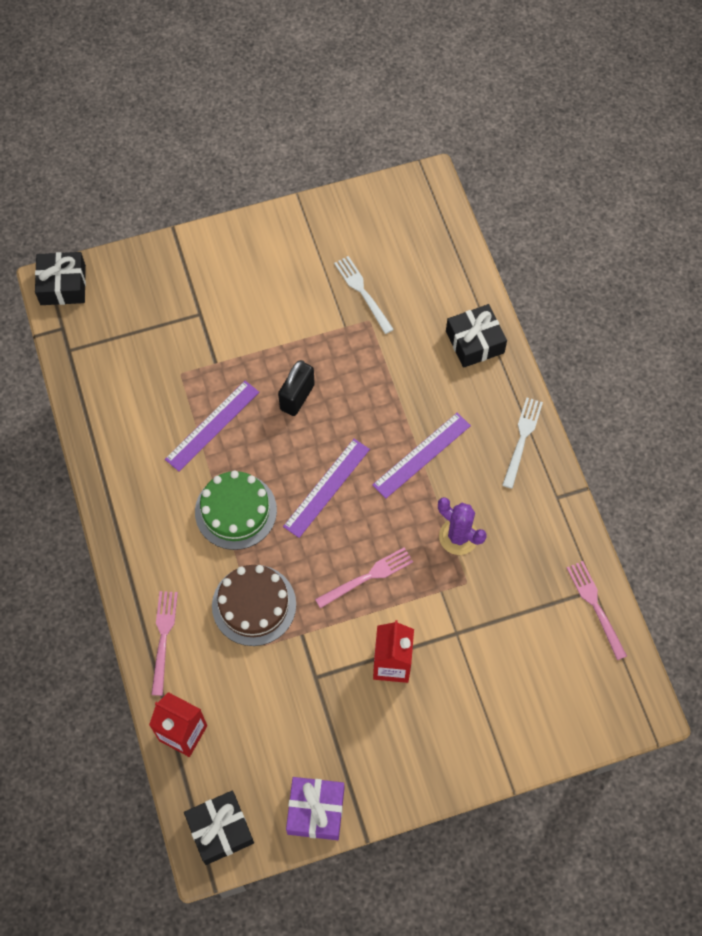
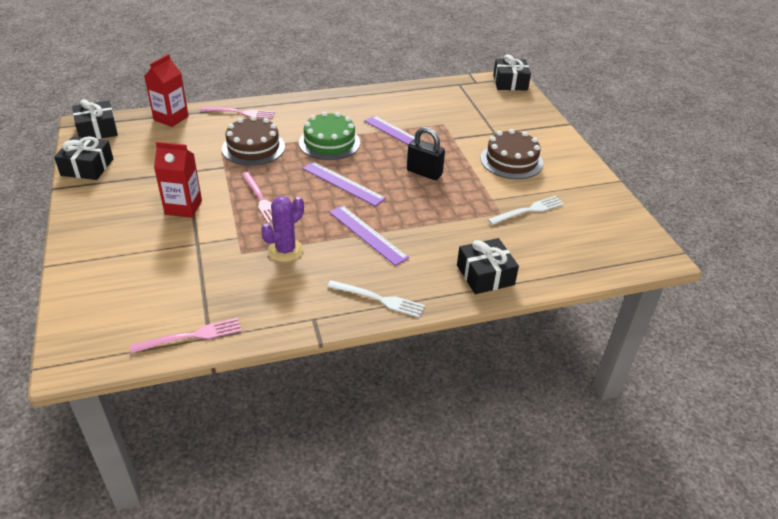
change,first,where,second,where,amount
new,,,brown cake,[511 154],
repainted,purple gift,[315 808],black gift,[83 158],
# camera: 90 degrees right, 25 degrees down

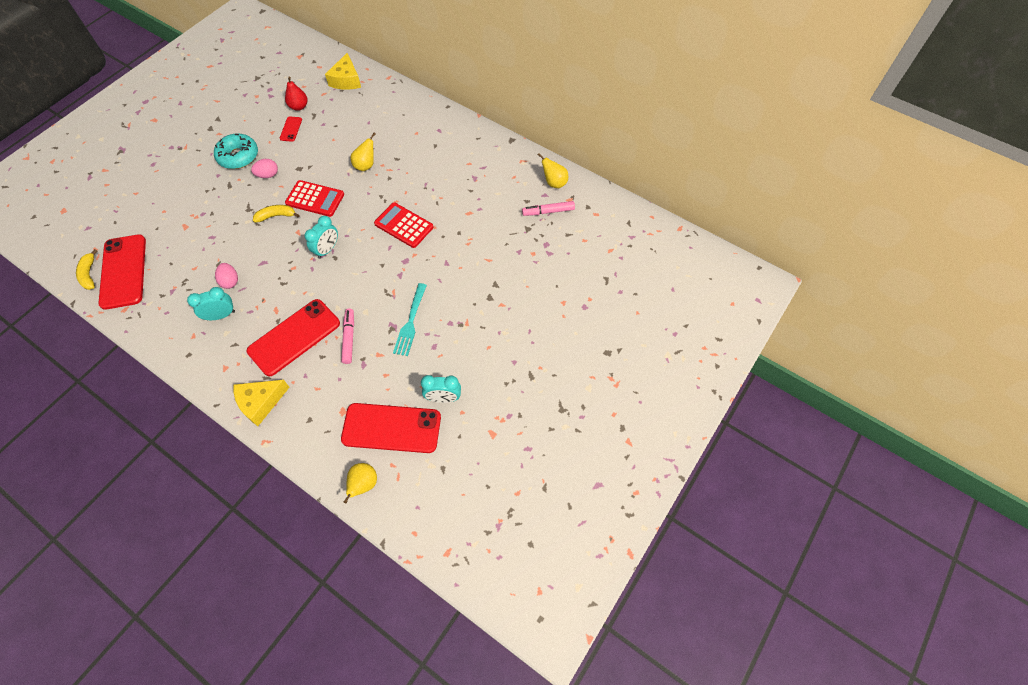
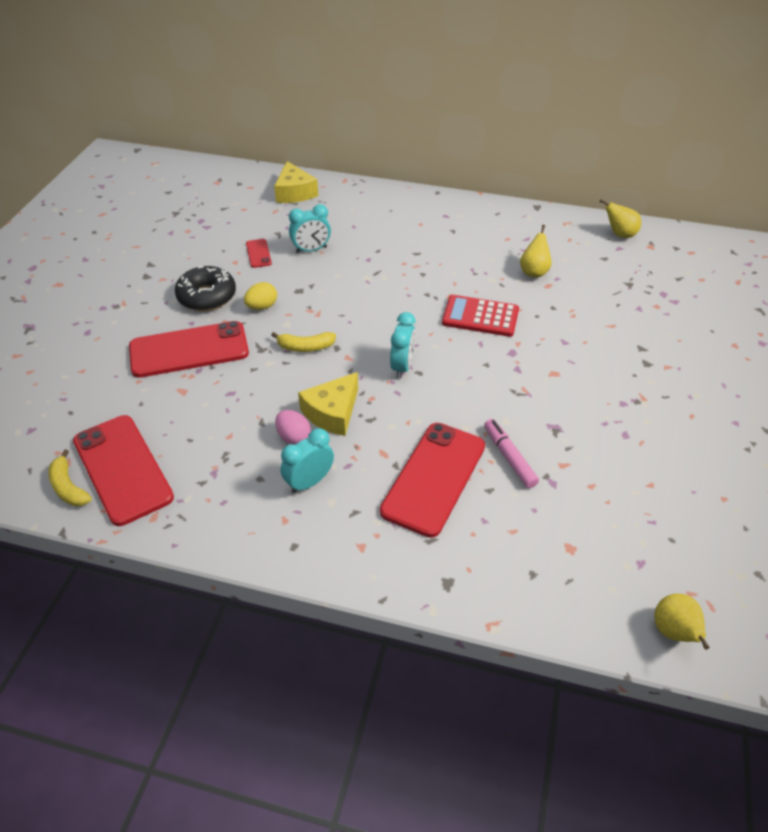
change,first,where,second,where,amount
gone,red pear,[296 94],,,
gone,red calculator,[314 198],,,
gone,turquoise fork,[410 319],,,
gone,pink marker,[548 208],,,
shifted,yellow cheese,[261 403],,[328 404],
shifted,red phone,[391 428],,[189 349],
shifted,yellow pear,[363 152],,[536 251],
shifted,turquoise clock,[441 389],,[310 228],
repainted,turquoise donut,[236 151],black donut,[205 288],
repainted,pink egg,[264 168],yellow egg,[260 296],
rotated,yellow banana,[276 214],,[303 342],150 degrees counterclockwise
# camera: 20 degrees left, 15 degrees down

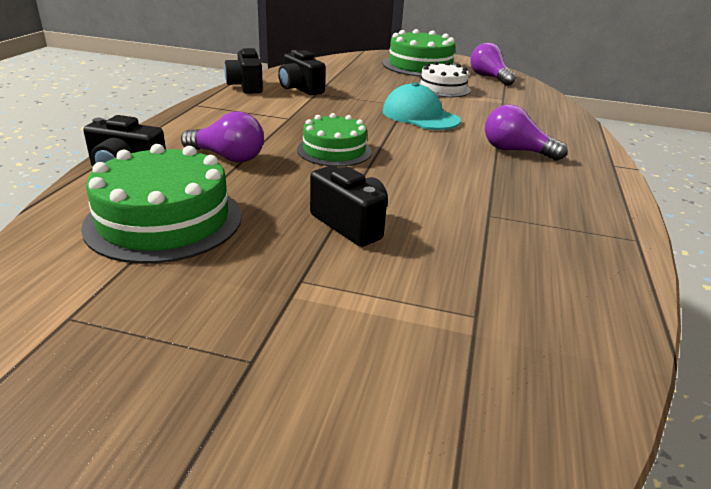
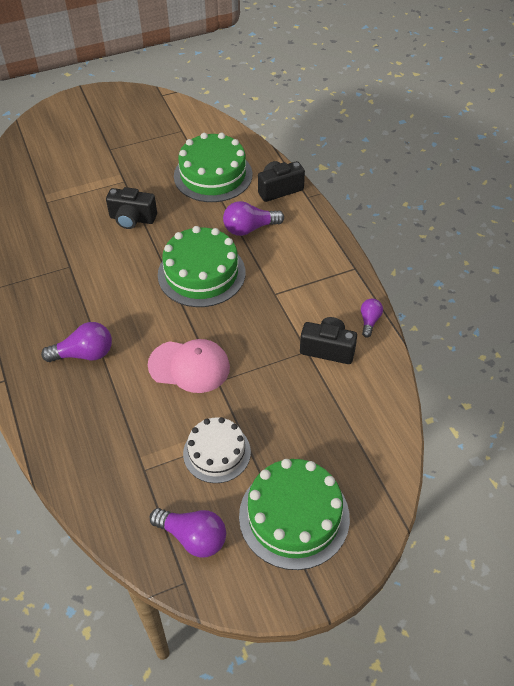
change,first,where,second,where,amount
swapped,black camera,[243 71],purple light bulb,[372 318],
repainted,turquoise cap,[422 106],pink cap,[189 366],
scaled,green cake,[334 140],,[201 266],x1.55
# camera: 145 degrees right, 20 degrees up

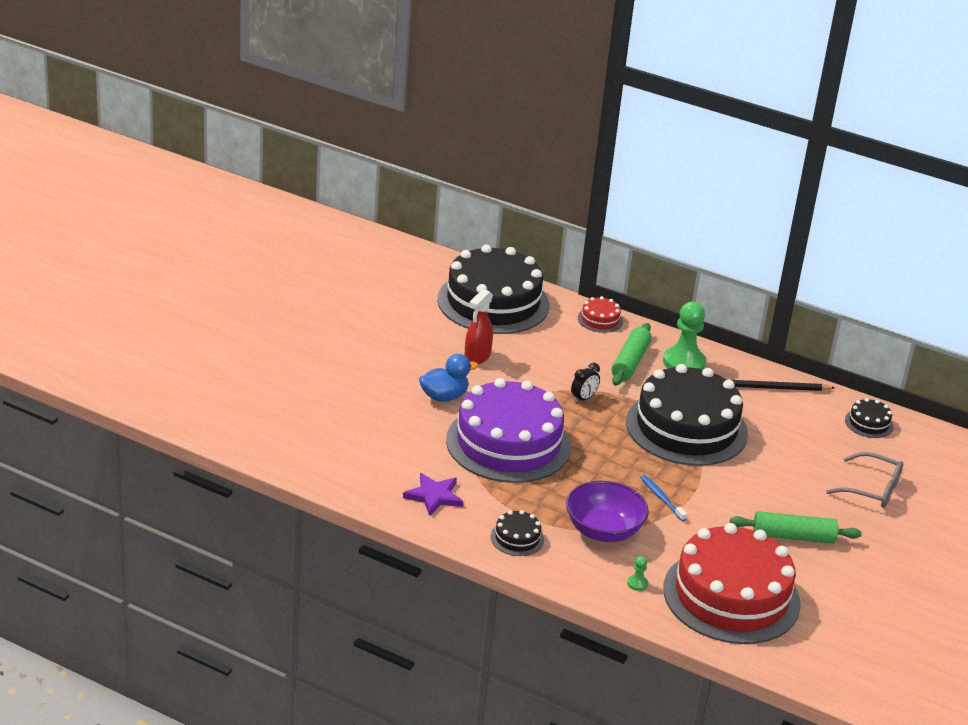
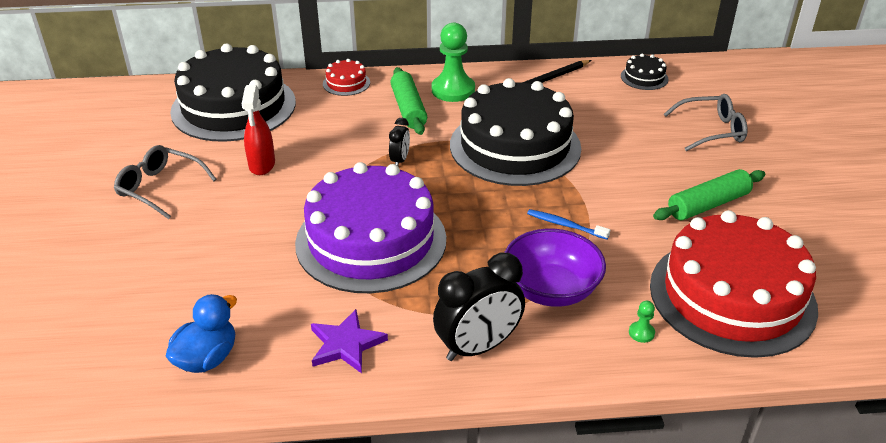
change,first,where,second,where,amount
new,,,grey glasses,[165 182],
shifted,blue duck,[448 378],,[201 333],
swapped,black cake,[517 533],black clock,[479 307],
# camera: 30 degrees left, 5 degrees up

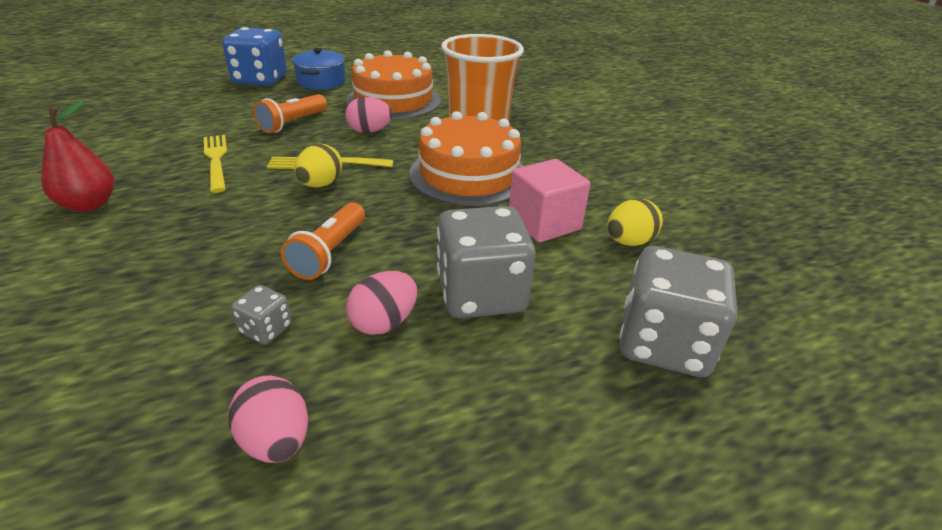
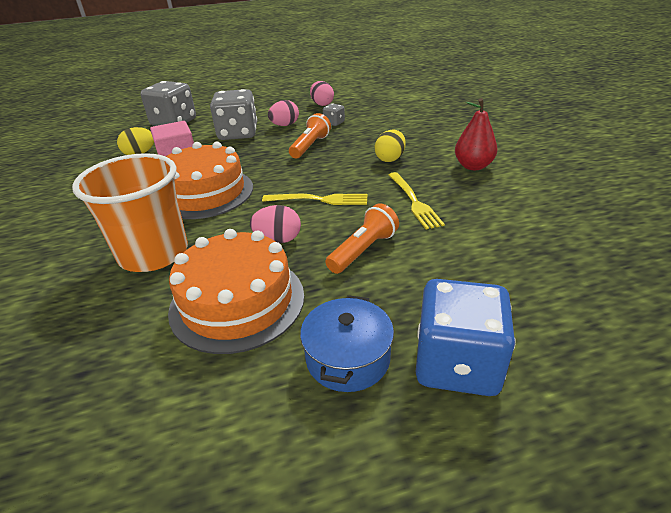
change,first,where,second,where,amount
shifted,yellow egg,[318 165],,[390 146],
# camera: 170 degrees left, 0 degrees up

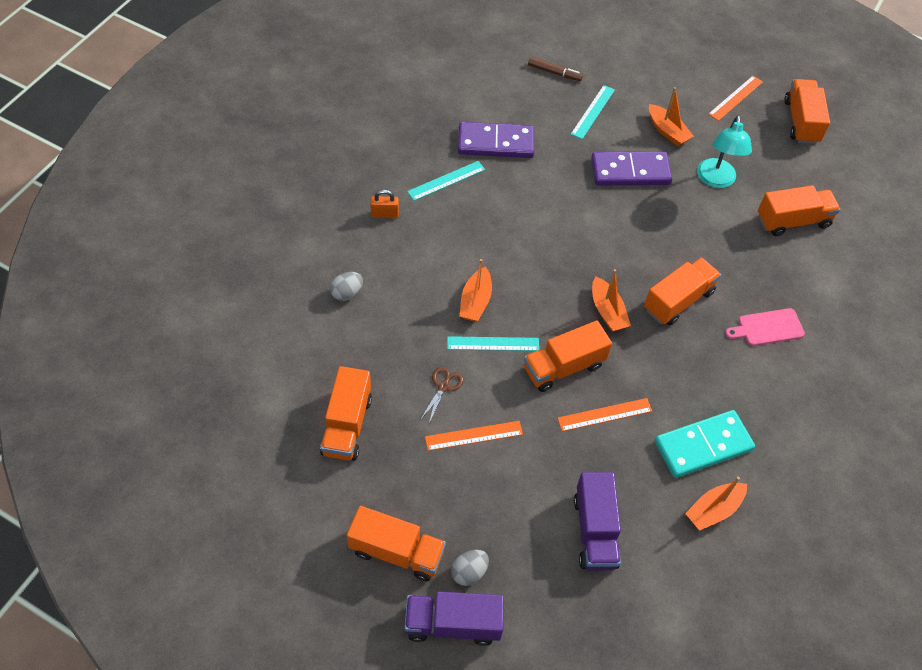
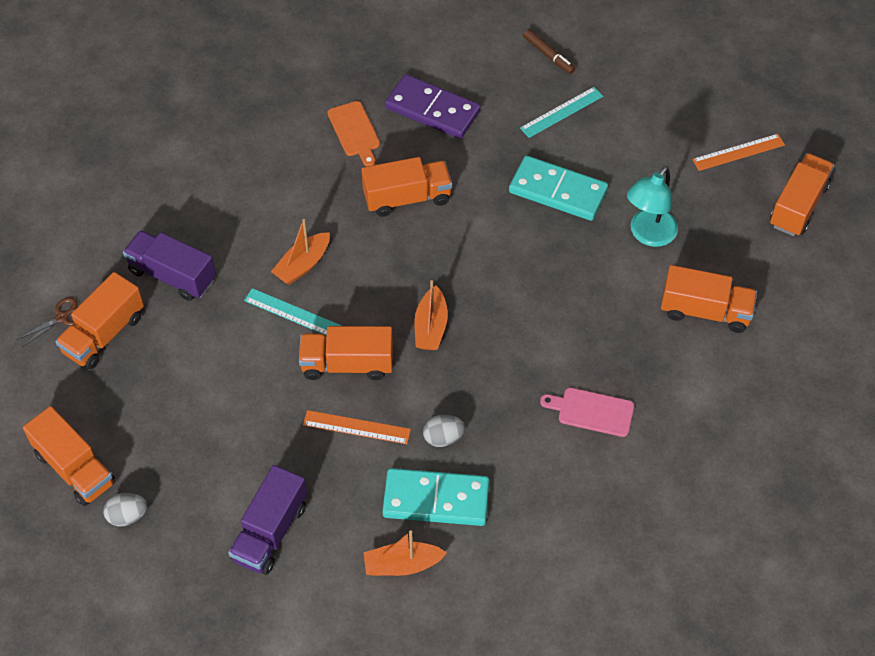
change,first,where,second,where,amount
gone,orange padlock,[384 204],,,
gone,orange ruler,[474 436],,,
gone,orange boat,[671 116],,,
shifted,grey egg,[346 286],,[444 431],
shifted,purple truck,[454 618],,[169 265],
shifted,brown scissors,[441 395],,[47 322],
shifted,orange truck,[682 291],,[406 187],
swapped,turquoise ruler,[446 181],orange cutting board,[353 133],
repainted,purple domino,[631 168],turquoise domino,[558 188],
# camera: 30 degrees right, 0 degrees up

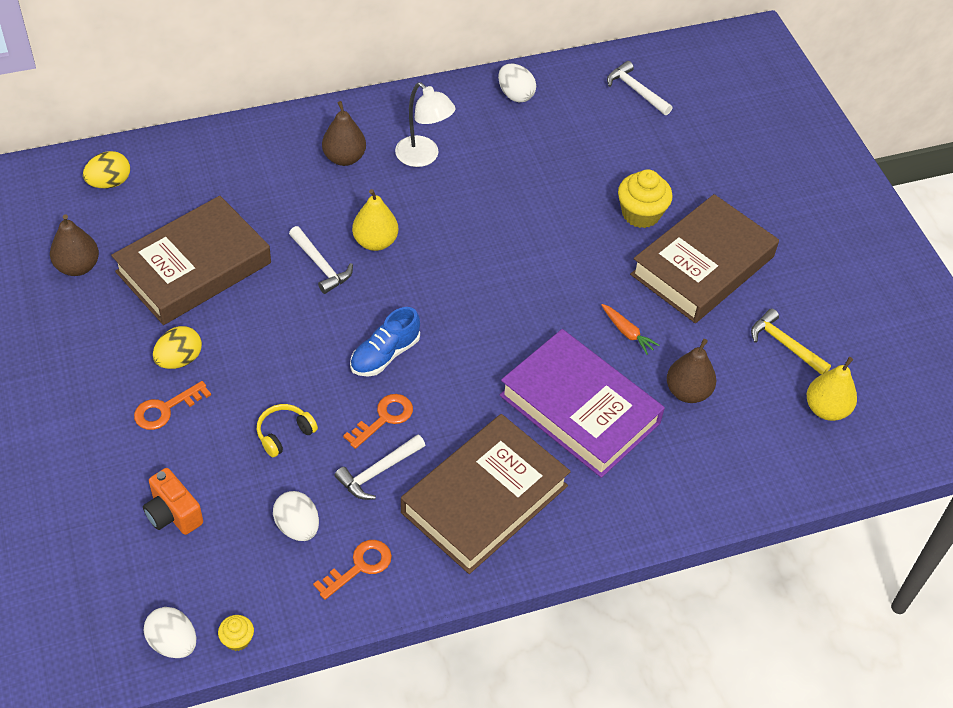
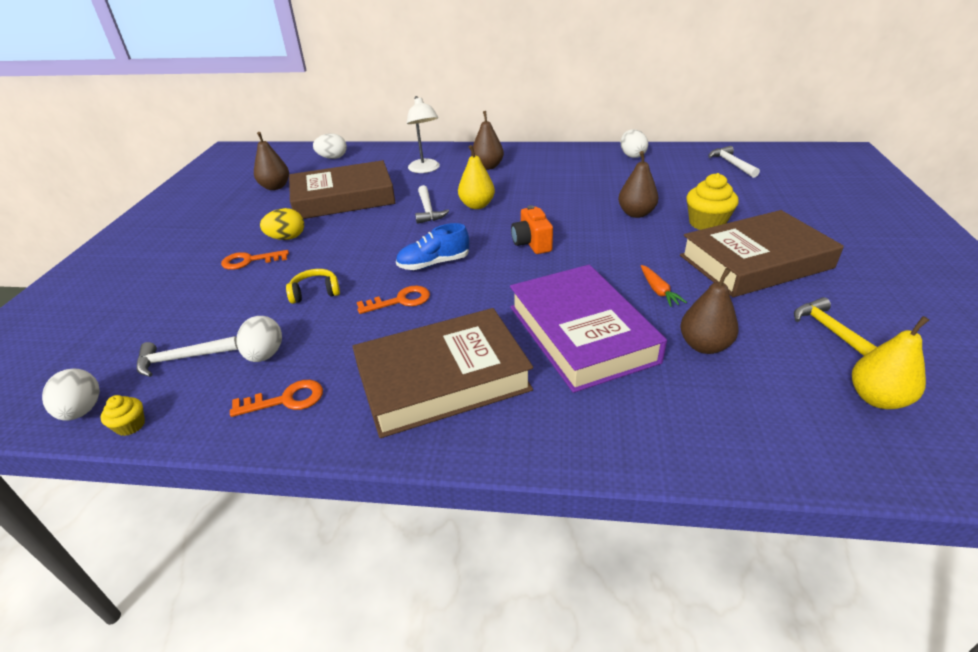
change,first,where,second,where,amount
new,,,brown pear,[638 184],
shifted,orange camera,[173 501],,[532 229],
shifted,white hammer,[379 467],,[187 356],
shifted,white lamp,[425 124],,[423 134],
repainted,yellow egg,[106 169],white egg,[330 146],
# camera: 30 degrees right, 15 degrees down

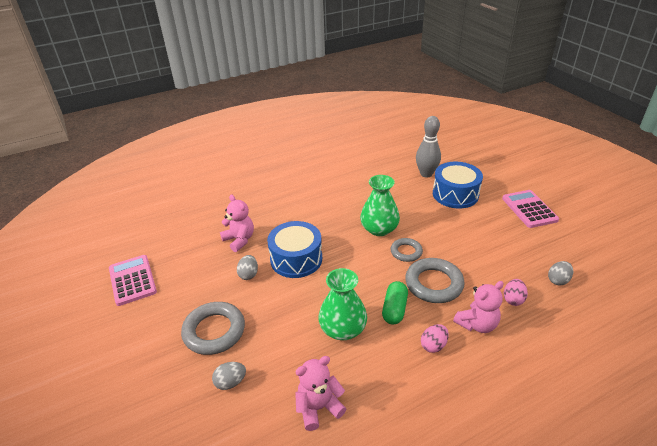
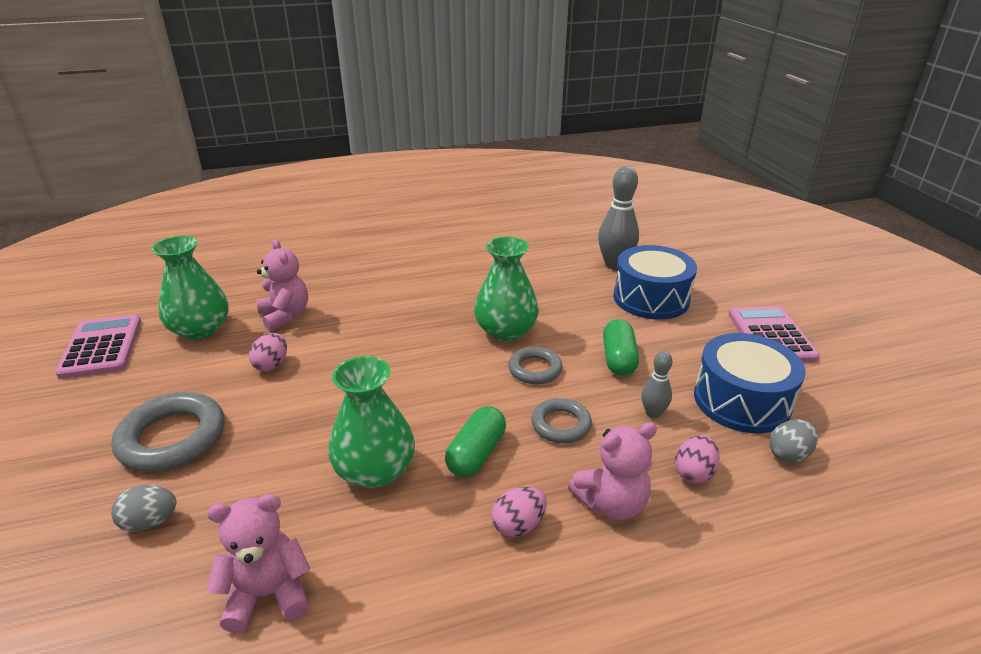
change,first,where,second,where,amount
new,,,green vase,[190 288],
new,,,green capsule,[621 347],
new,,,grey bowling pin,[657 385],
shifted,blue drum,[294 249],,[750 383],
repainted,grey egg,[247 267],pink egg,[268 352],
scaled,grey ring,[435 280],,[561 420],x0.59
# camera: 10 degrees right, 5 degrees down

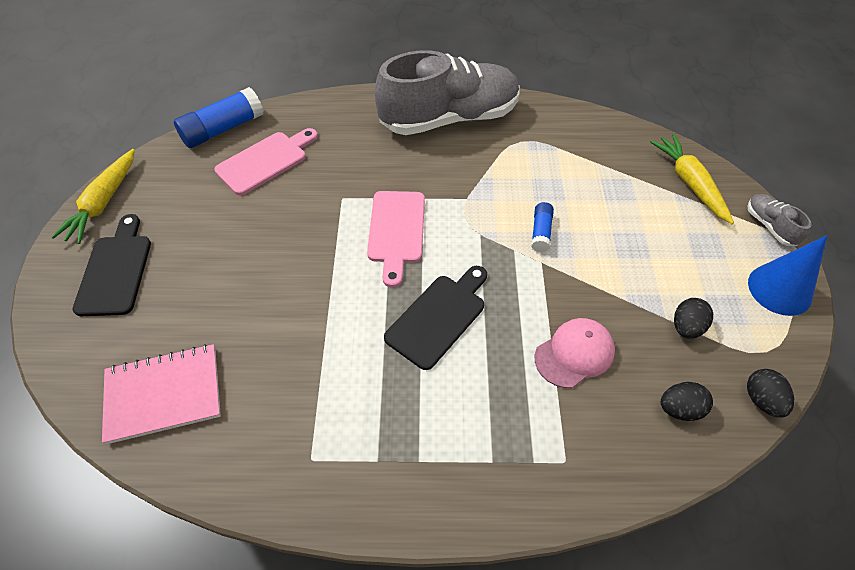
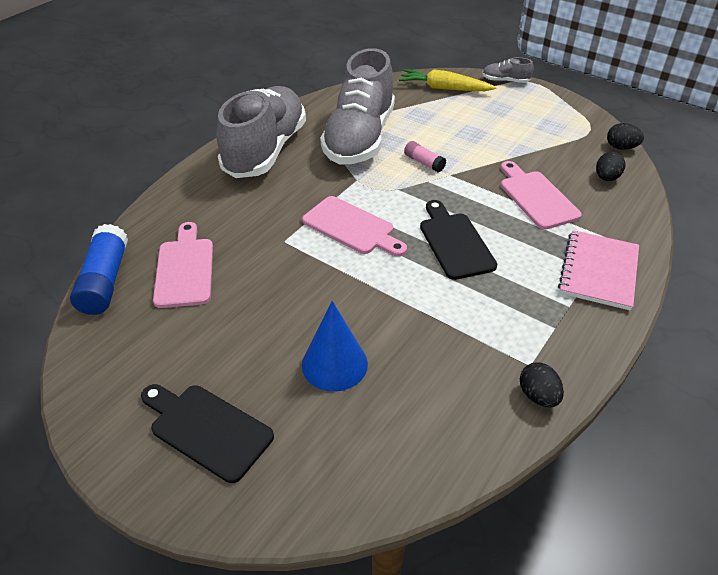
change,first,where,second,where,amount
gone,yellow carrot,[93 196],,,
new,,,grey shoe,[357 106],
shifted,pink notebook,[161 394],,[598 270],
shifted,black egg,[693 318],,[542 384],
shifted,blue cone,[787 275],,[335 346],
swapped,pink cap,[575 353],pink cutting board,[541 195],
repainted,blue glue stick,[542 227],pink glue stick,[425 156],
# camera: 55 degrees left, 10 degrees down

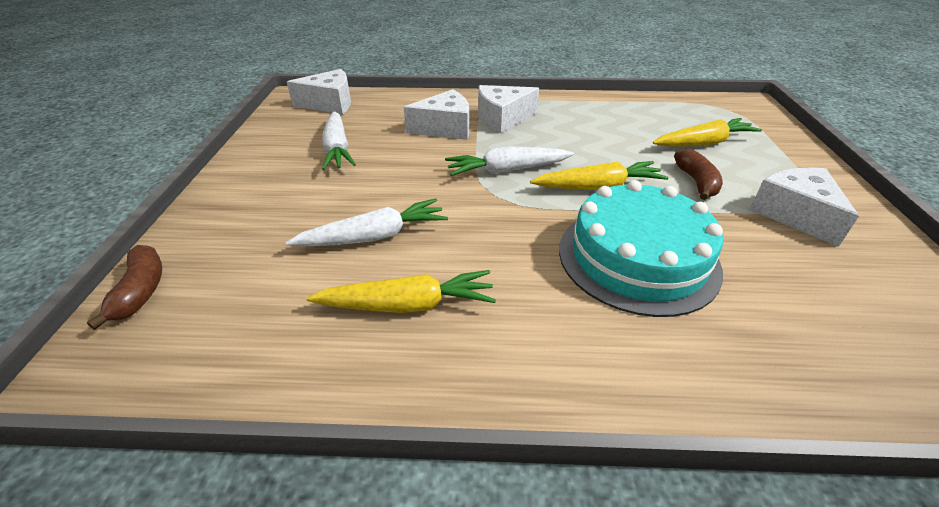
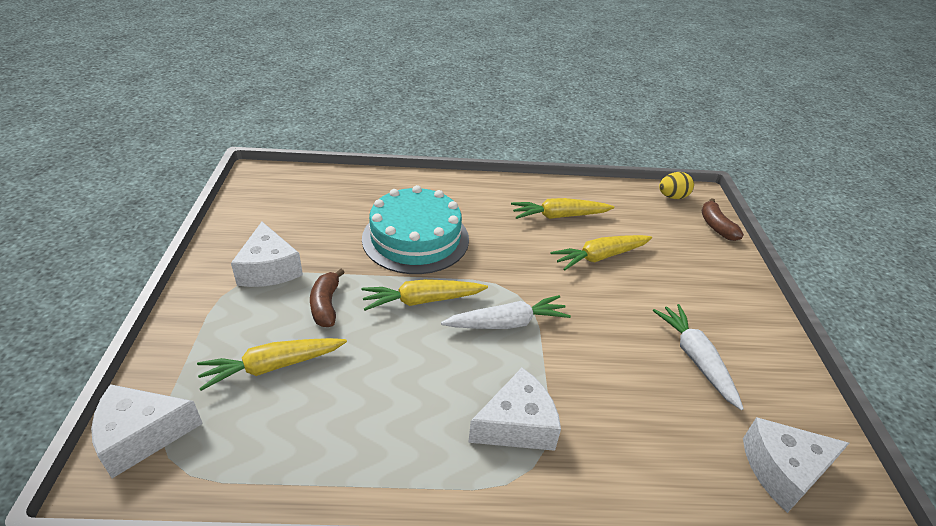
change,first,where,second,where,amount
new,,,yellow egg,[676 185],
shifted,white cheese,[436 114],,[147 431],
repainted,white carrot,[367 222],yellow carrot,[601 253],
# camera: 175 degrees right, 0 degrees up

